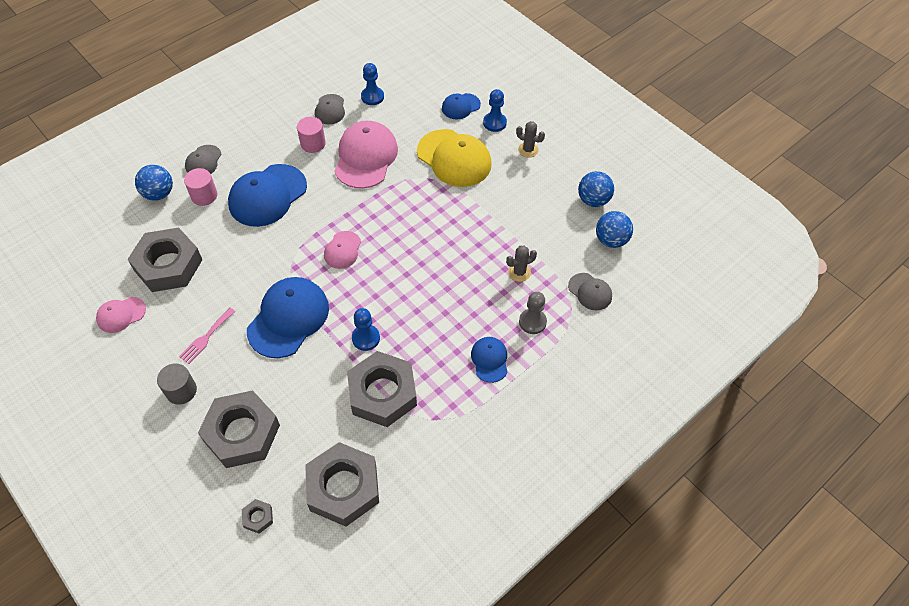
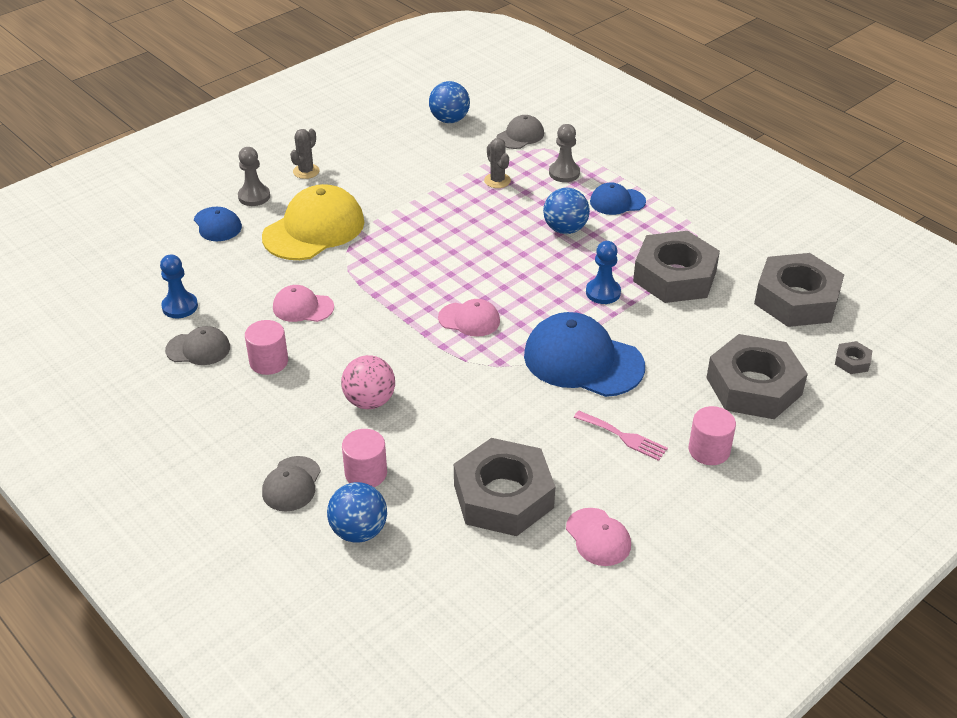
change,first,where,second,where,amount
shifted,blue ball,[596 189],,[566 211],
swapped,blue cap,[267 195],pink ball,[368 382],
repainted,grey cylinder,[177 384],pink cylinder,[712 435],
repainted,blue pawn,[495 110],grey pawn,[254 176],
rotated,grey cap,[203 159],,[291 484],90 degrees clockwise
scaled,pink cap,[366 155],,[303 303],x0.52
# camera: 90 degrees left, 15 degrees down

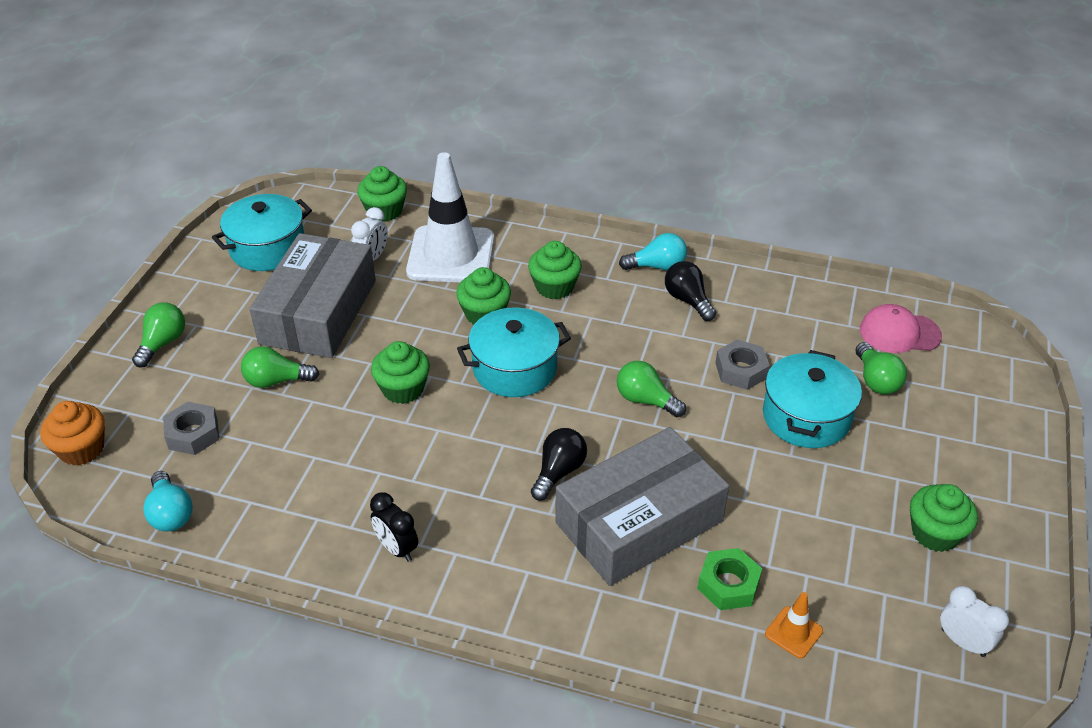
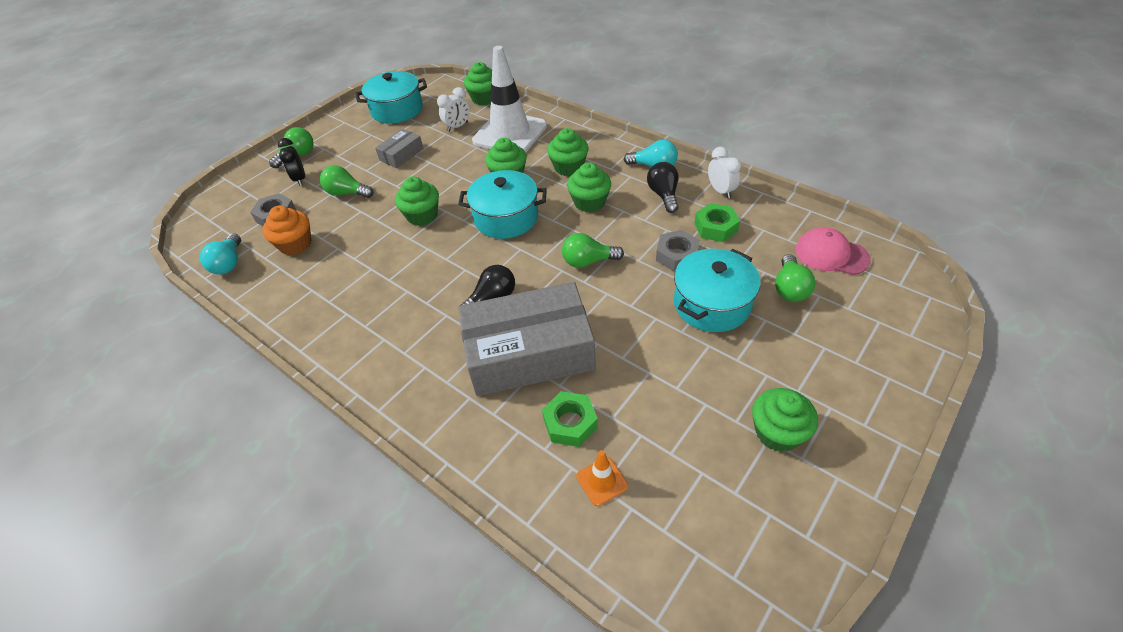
change,first,where,second,where,amount
new,,,green cupcake,[589 187],
new,,,green nut,[717 222],
shifted,orange cupcake,[72 433],,[286 230],
shifted,black clock,[394 527],,[291 162],
shifted,white clock,[974 621],,[724 173],
rotated,green light bulb,[651 389],,[593 250],60 degrees counterclockwise
scaled,grey box,[312 295],,[399 148],x0.45
# camera: 25 degrees right, 5 degrees up

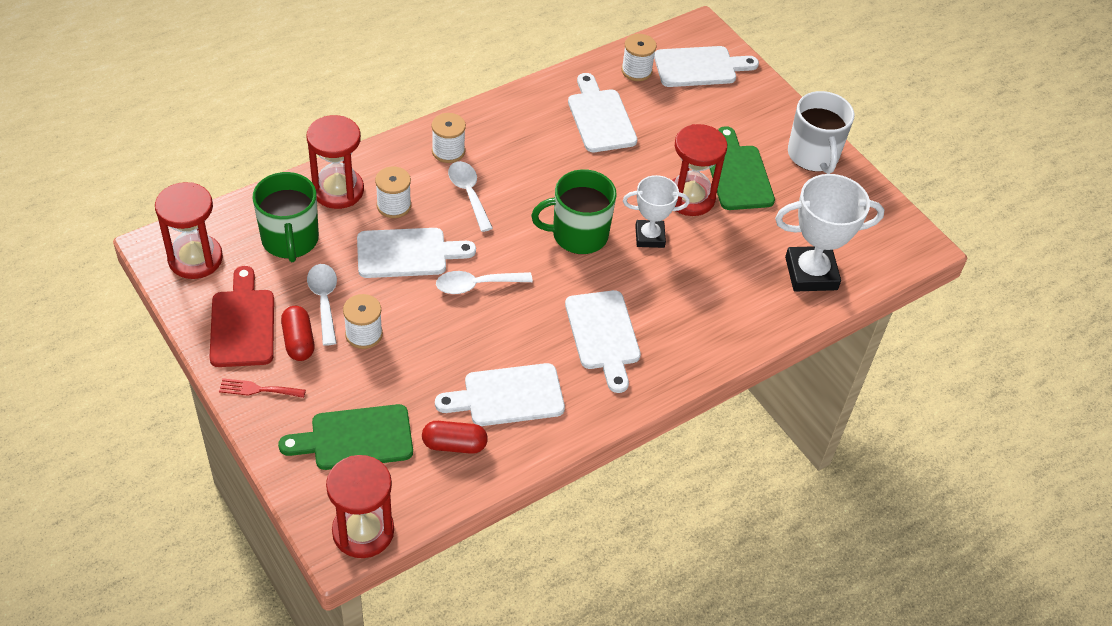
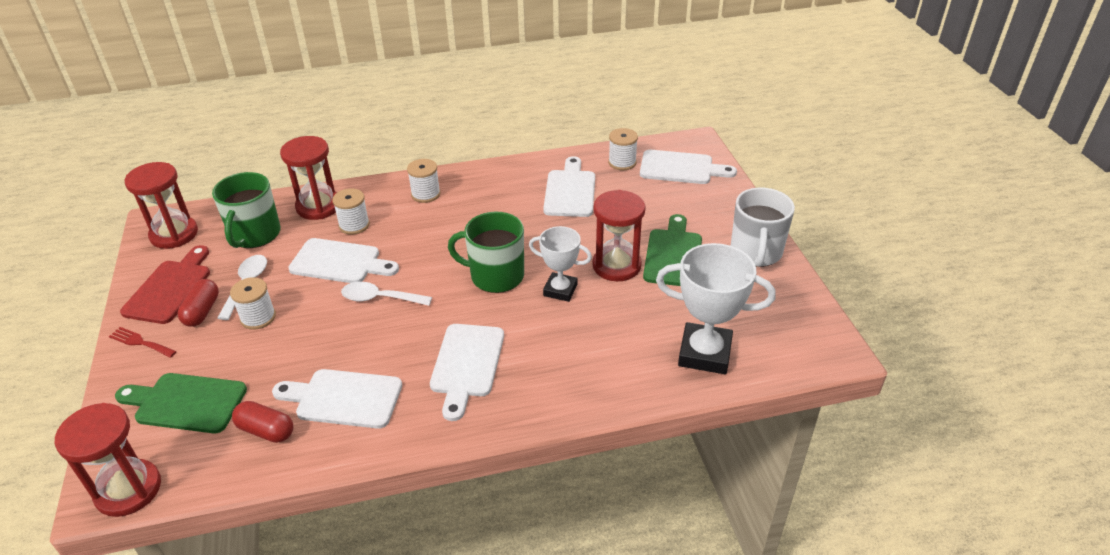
change,first,where,second,where,amount
gone,white spoon,[470 196],,,
# camera: 25 degrees right, 10 degrees down

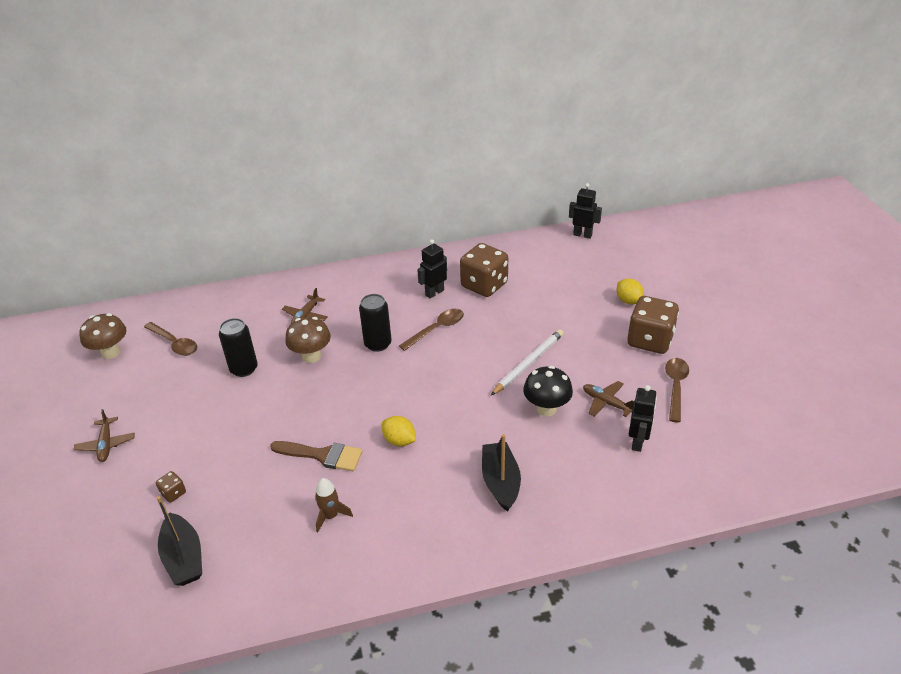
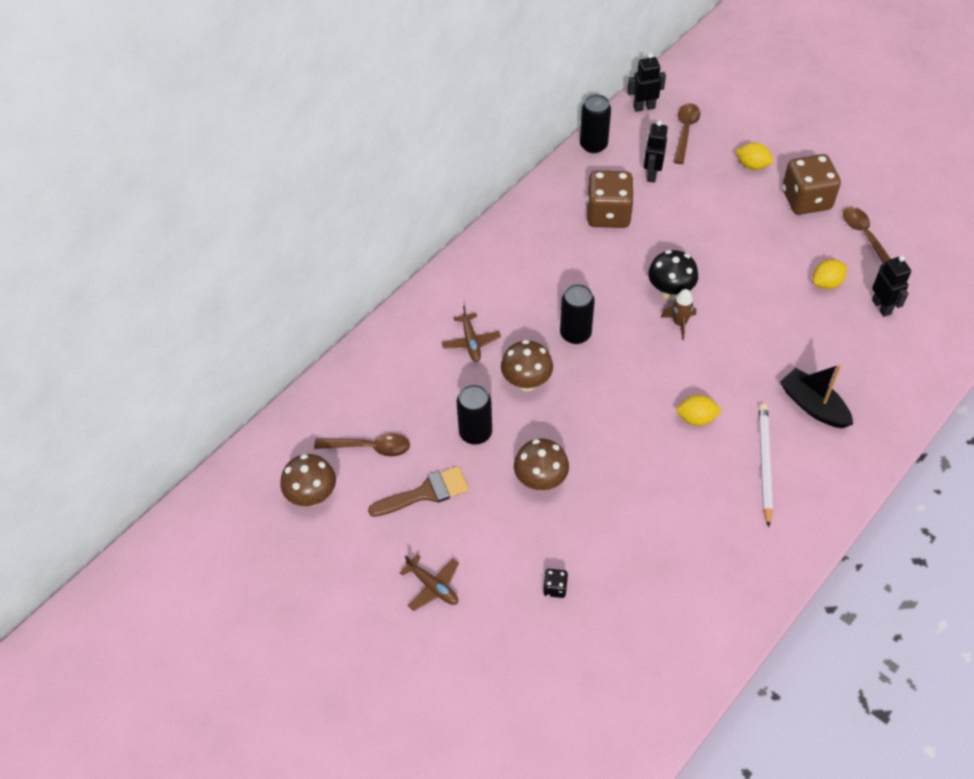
change,first,where,second,where,amount
gone,black boat,[179 541],,,
new,,,brown mushroom,[541 465],
new,,,black can,[595 123],
shifted,brown brush,[316 456],,[418 491],
shifted,brown rocket,[334 505],,[678 314],
shifted,brown spoon,[431 330],,[686 133],
shifted,black robot,[432 268],,[656 152],
shifted,white pencil,[527 362],,[766 466],
shifted,black mushroom,[548 391],,[673 275],
swapped,brown plane,[608 399],yellow lemon,[830 274],
repainted,brown dice,[171 487],black dice,[555 583],
# camera: 35 degrees left, 15 degrees up

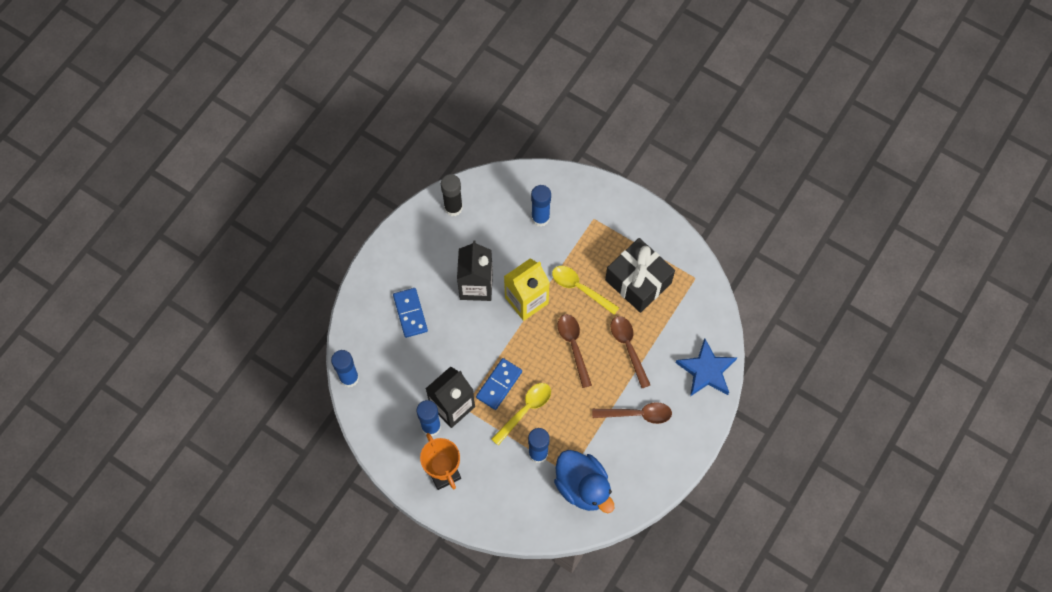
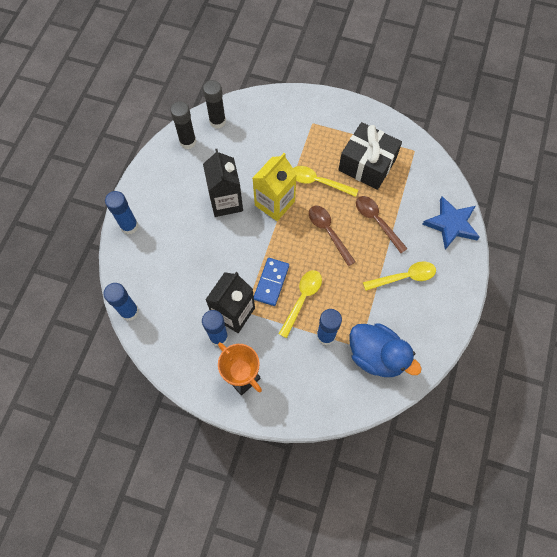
change,first,where,second,where,amount
gone,blue domino,[410 313],,,
new,,,black glue stick,[214 104],
shifted,blue glue stick,[541 206],,[121 212],
repainted,brown spoon,[632 413],yellow spoon,[399 276],
# camera: 15 degrees left, 0 degrees up

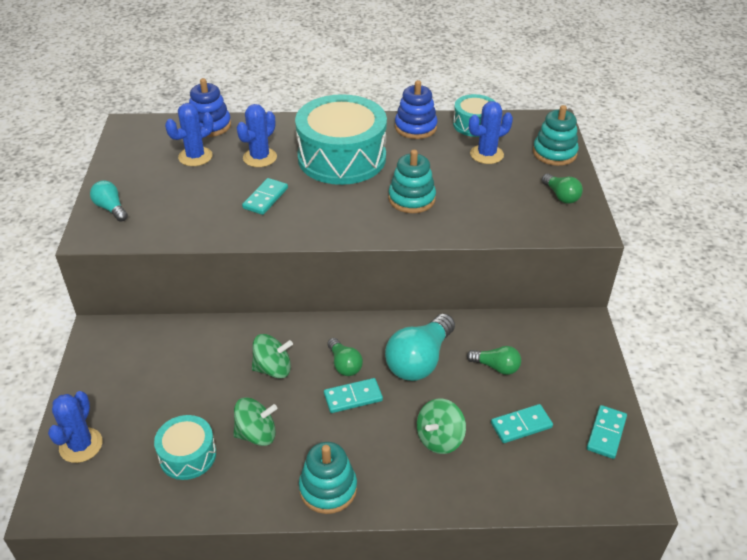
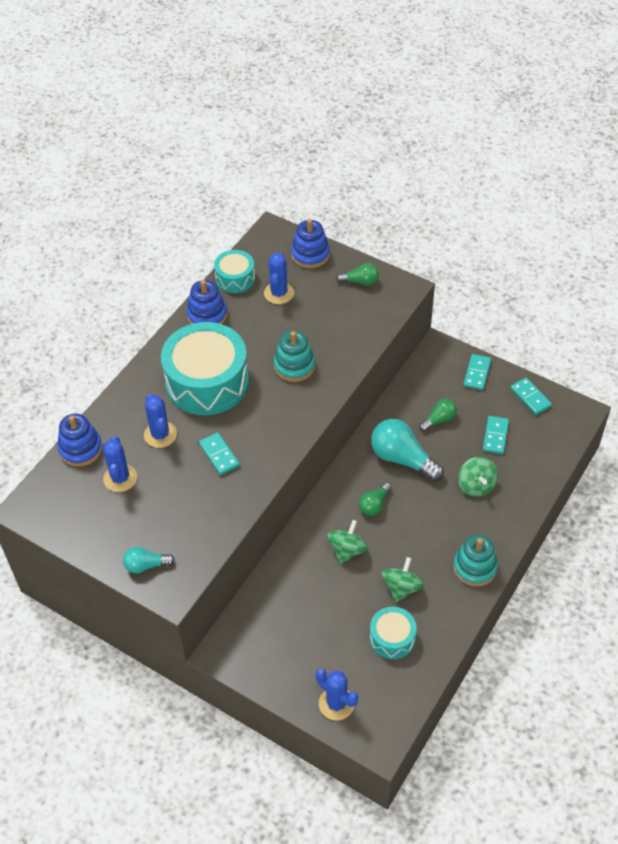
change,first,where,second,where,amount
shifted,turquoise domino,[353 395],,[477 372],
repainted,turquoise stacking toy,[556 135],blue stacking toy,[310 243],
rotated,green light bulb,[345 357],,[375 499],120 degrees clockwise
rotated,turquoise light bulb,[420 347],,[407 450],150 degrees clockwise
# camera: 55 degrees left, 10 degrees up

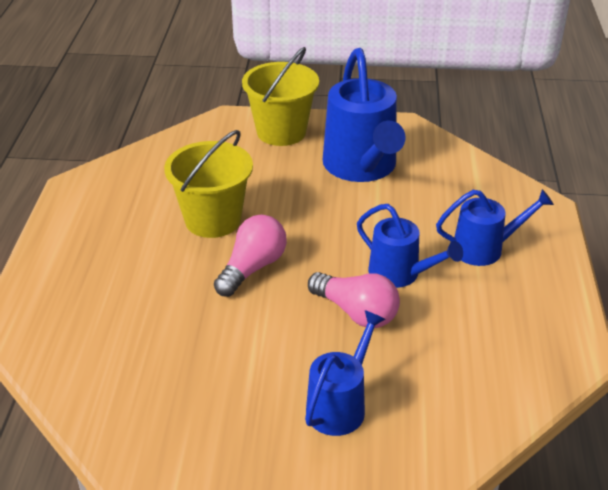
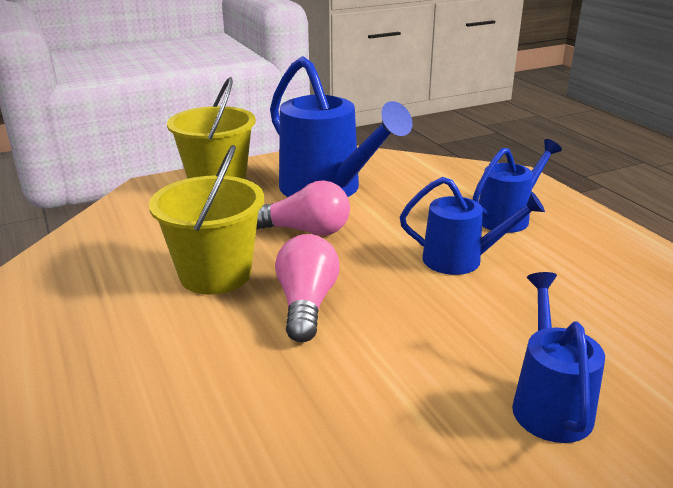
change,first,where,second,where,amount
shifted,pink light bulb,[354 300],,[303 208],
# camera: 30 degrees left, 10 degrees down

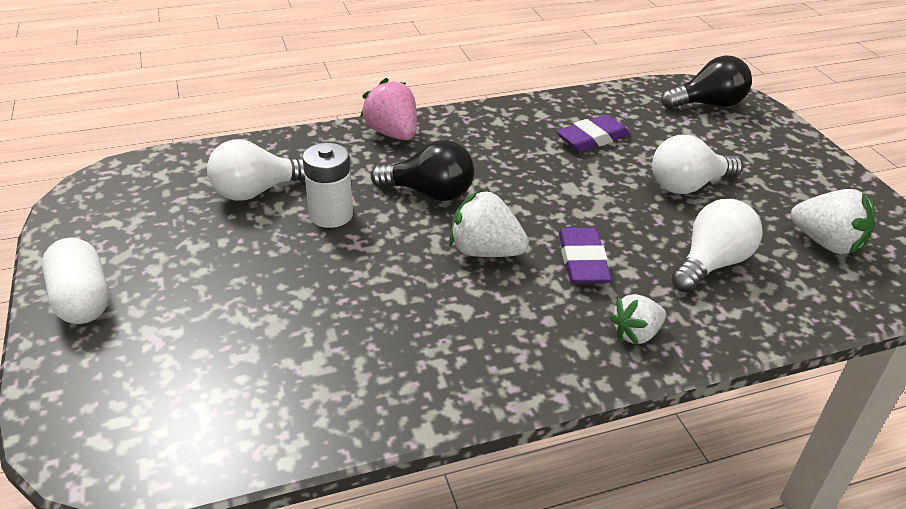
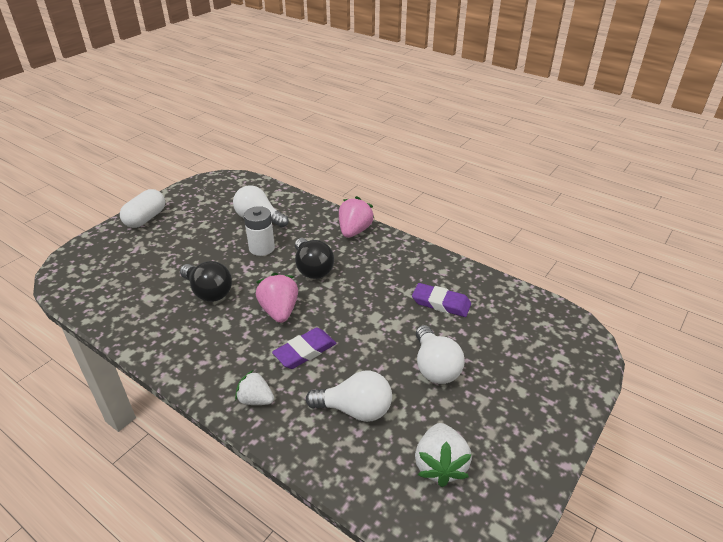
change,first,where,second,where,amount
shifted,black light bulb,[706 82],,[206 281],
repainted,white strawberry,[489 223],pink strawberry,[277 298],
rotated,white light bulb,[697 164],,[440 354],135 degrees counterclockwise
# camera: 55 degrees right, 0 degrees up

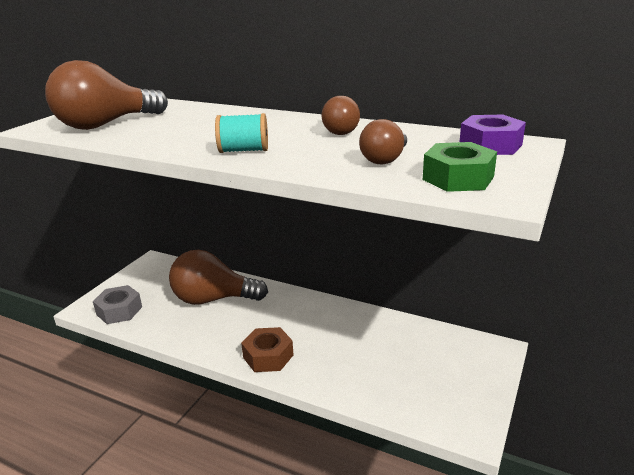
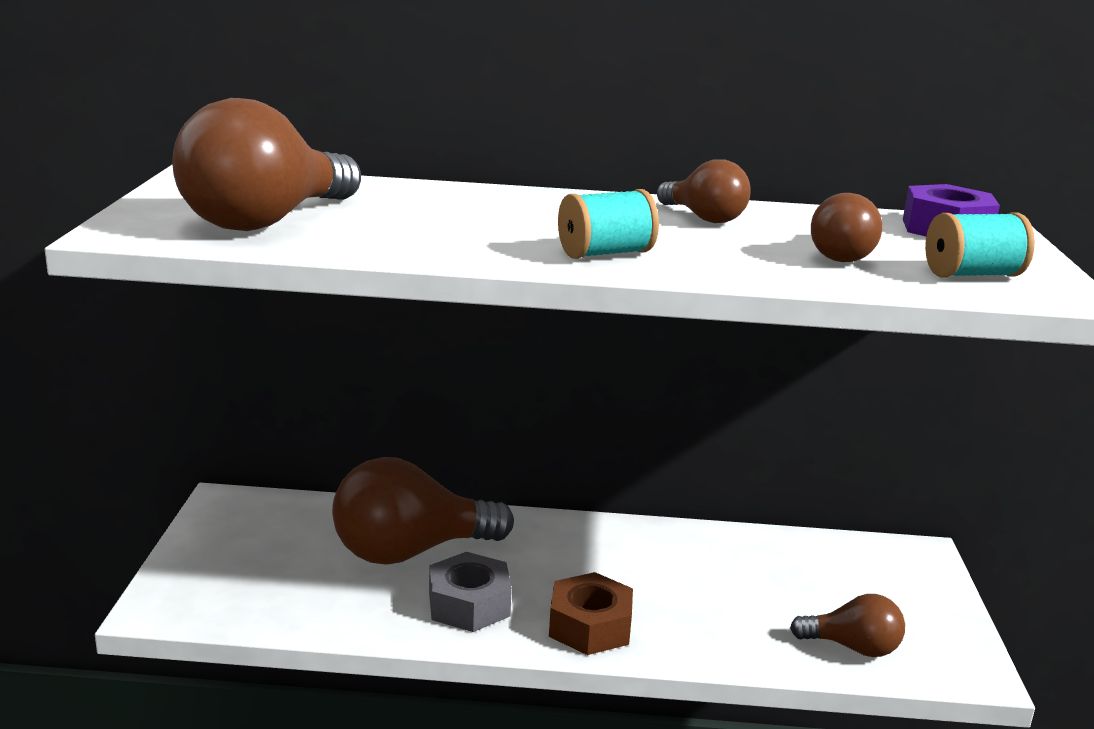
change,first,where,second,where,amount
new,,,brown light bulb,[847 625],
shifted,grey nut,[117 304],,[470 592],
swapped,green nut,[460 167],turquoise spool,[980 245],
# camera: 25 degrees left, 5 degrees down

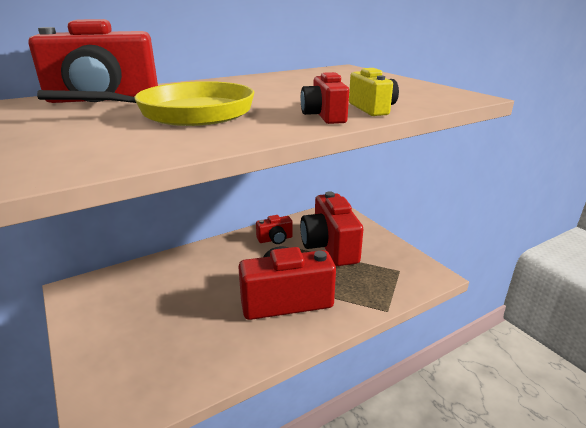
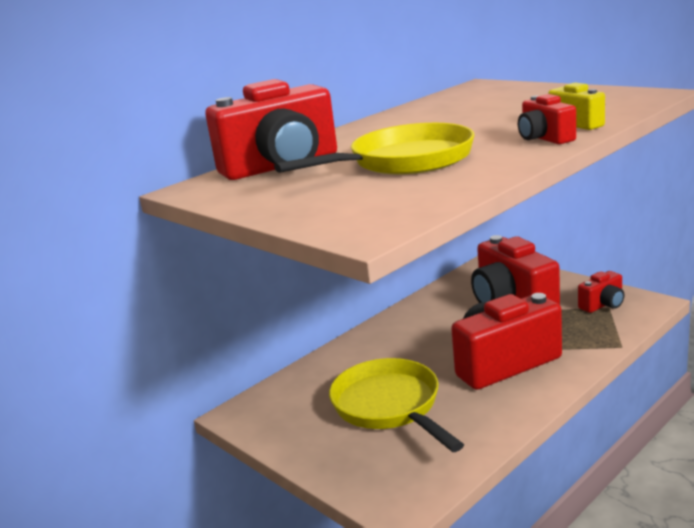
change,first,where,second,where,amount
new,,,yellow pan,[396 405],
shifted,red camera,[274 229],,[601 292],
# camera: 10 degrees left, 5 degrees down

